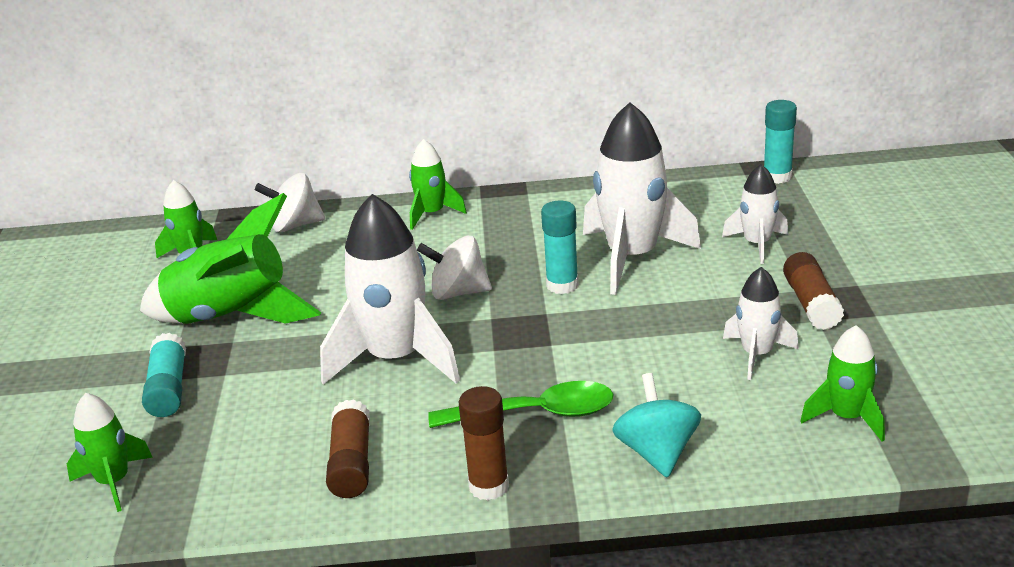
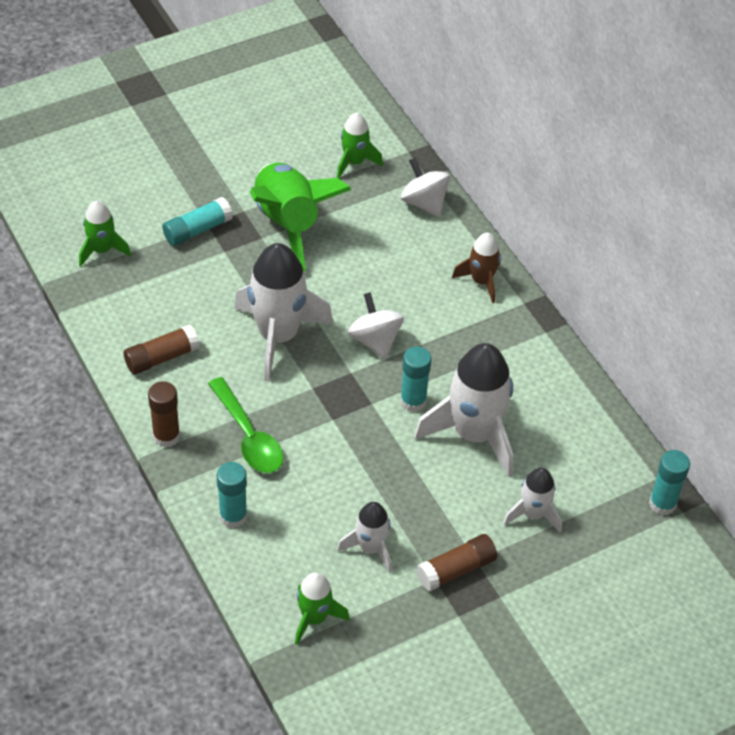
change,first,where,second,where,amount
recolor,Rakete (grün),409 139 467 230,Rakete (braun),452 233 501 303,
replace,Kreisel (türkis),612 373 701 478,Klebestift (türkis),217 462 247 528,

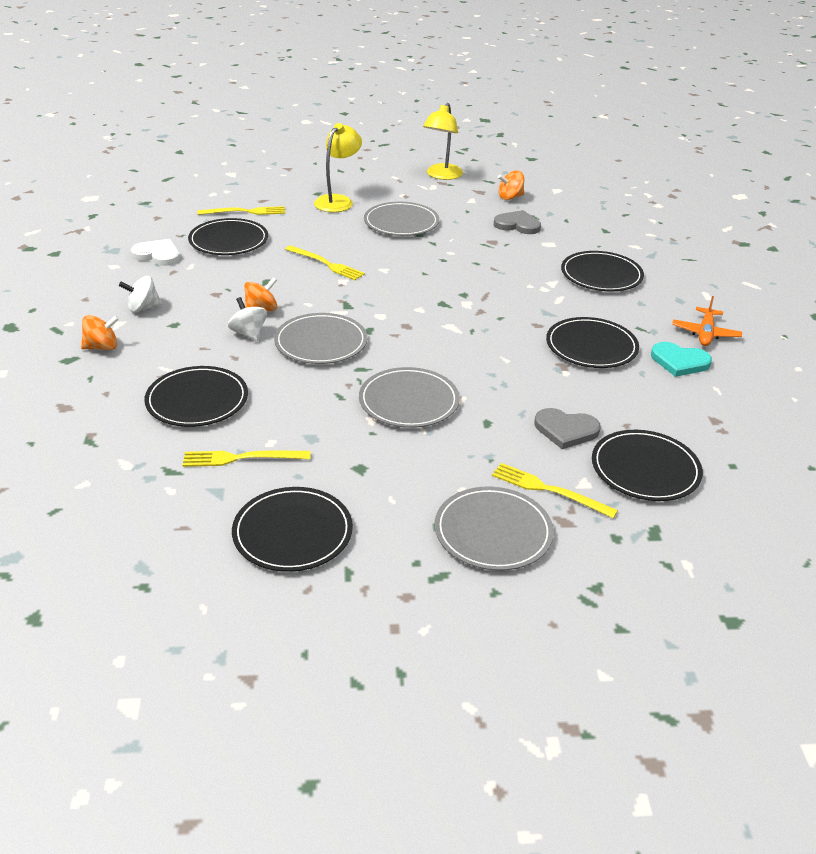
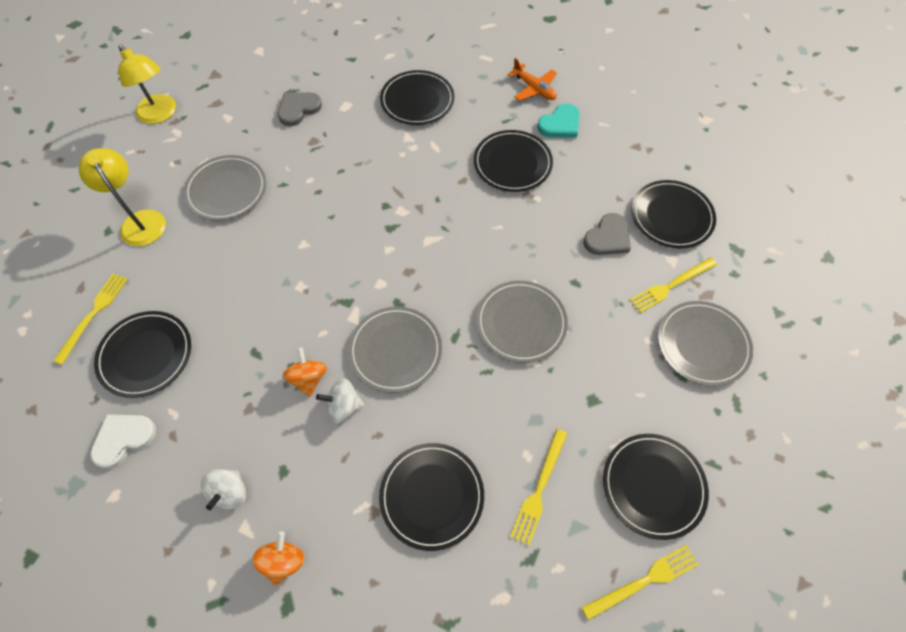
change,first,where,second,where,amount
move,Gabel (gelb),285 245 365 280,,582 545 699 621,
delete,Kreisel (orange),498 170 524 200,,,

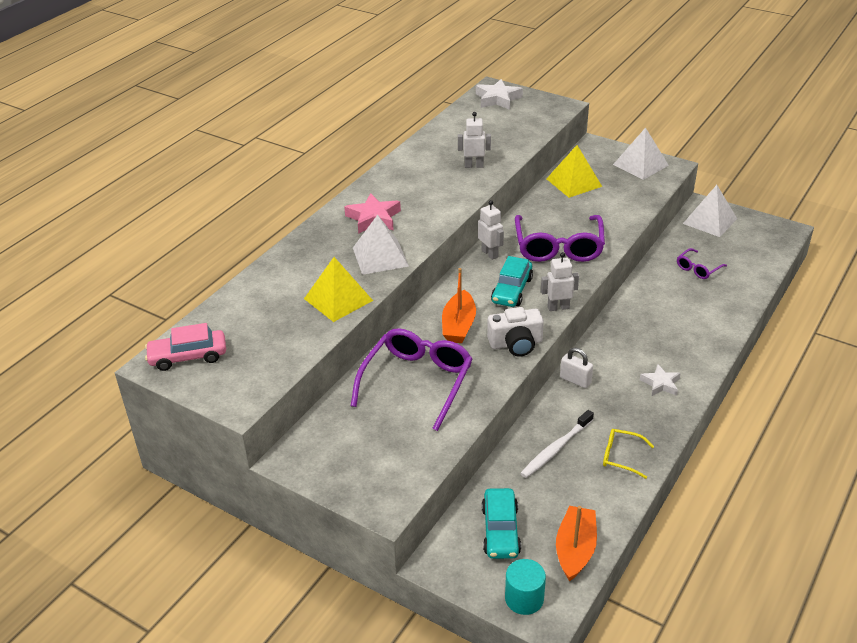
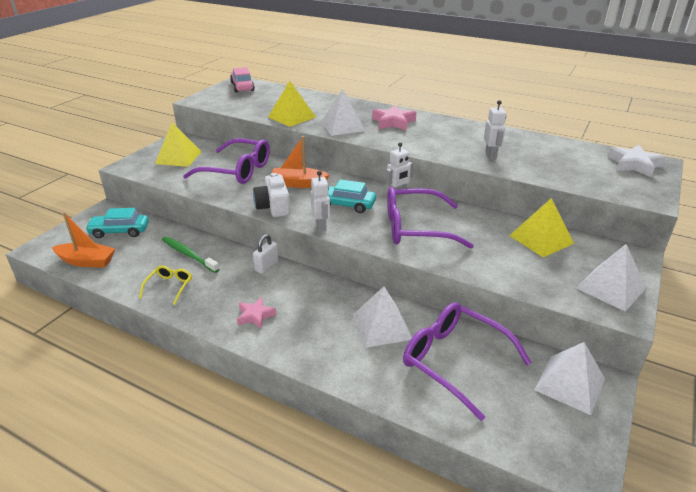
change,first,where,second,where,amount
delete,Vollzylinder (türkis),505 559 546 615,,,
recolor,Zahnbürste (weiß),520 410 594 478,Zahnbürste (grün),162 236 220 273,
recolor,Stern (weiß),640 364 681 396,Stern (rosa),237 297 277 329,
resize,Brille (lila),677 248 727 279,,403 302 532 421,x2.08
insert,,,Pyramide (gelb),155 123 202 167,
insert,,,Pyramide (weiß),353 286 412 348,

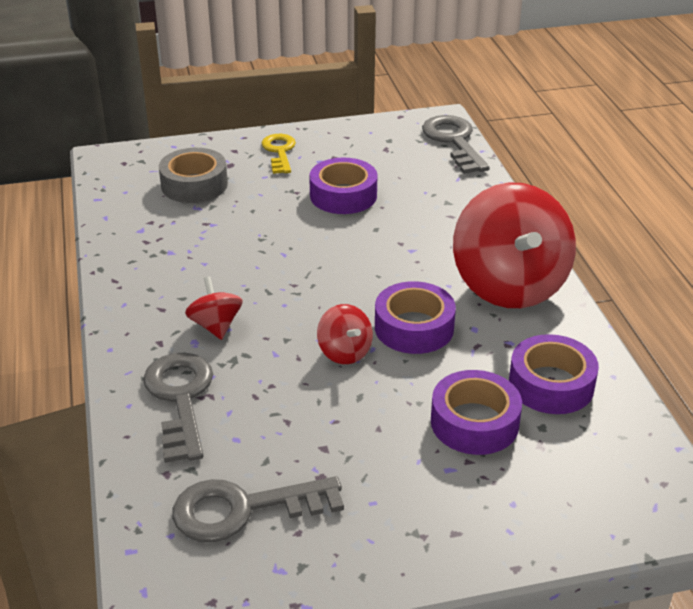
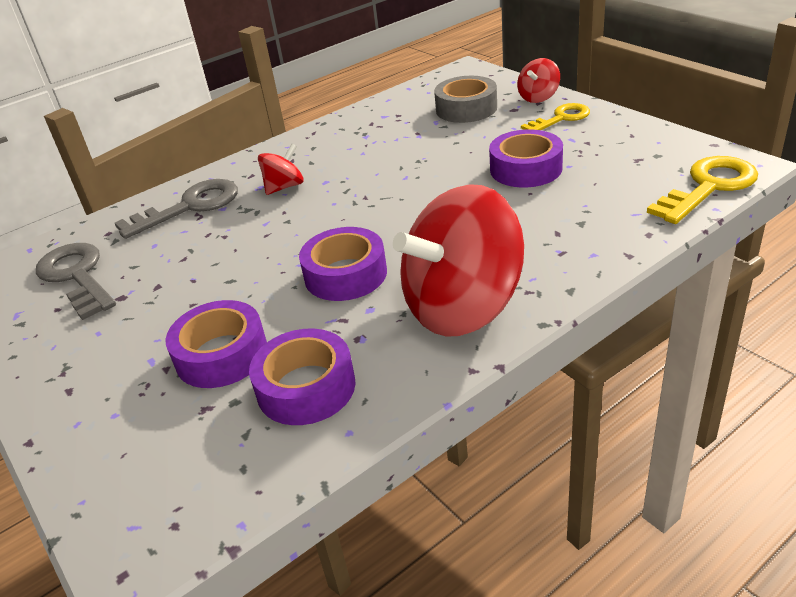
change,first,where,second,where,amount
move,Kreisel (rot),317 304 373 364,,517 58 560 103,
recolor,Schlüssel (grau),422 115 490 174,Schlüssel (gelb),647 156 758 224,

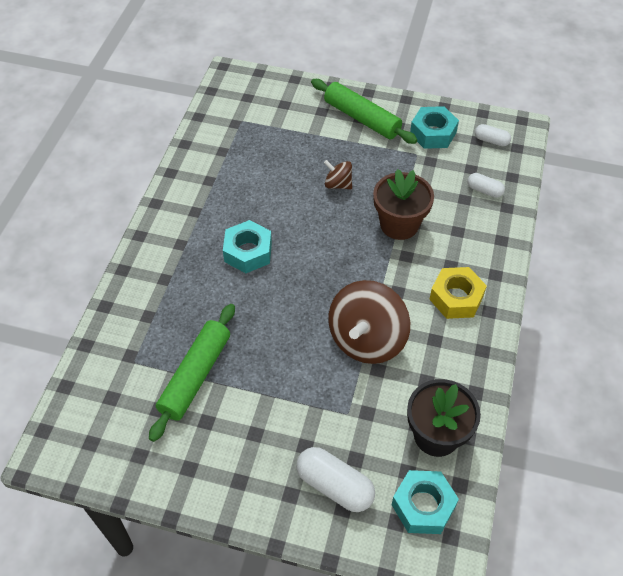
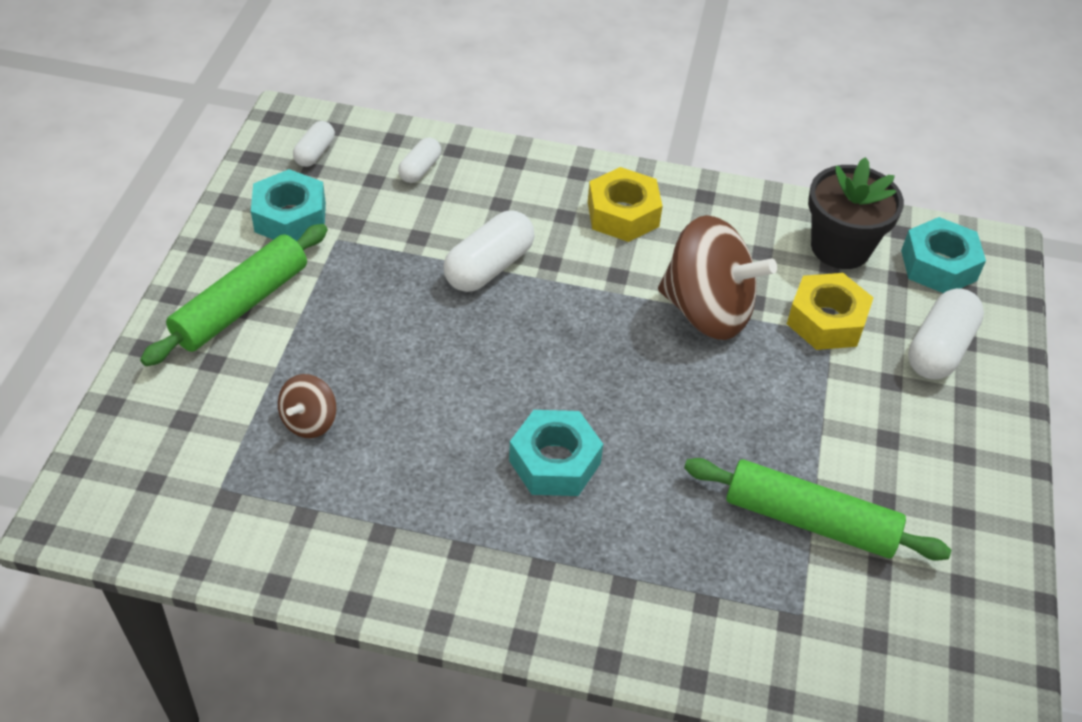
change,first,where,second,where,amount
move,Kreisel (braun),324 160 352 189,,278 374 336 438,
replace,Blumentopf (braun),373 169 434 240,Kapsel (weiß),444 211 534 292,
insert,,,Sechskantmutter (gelb),787 273 874 350,

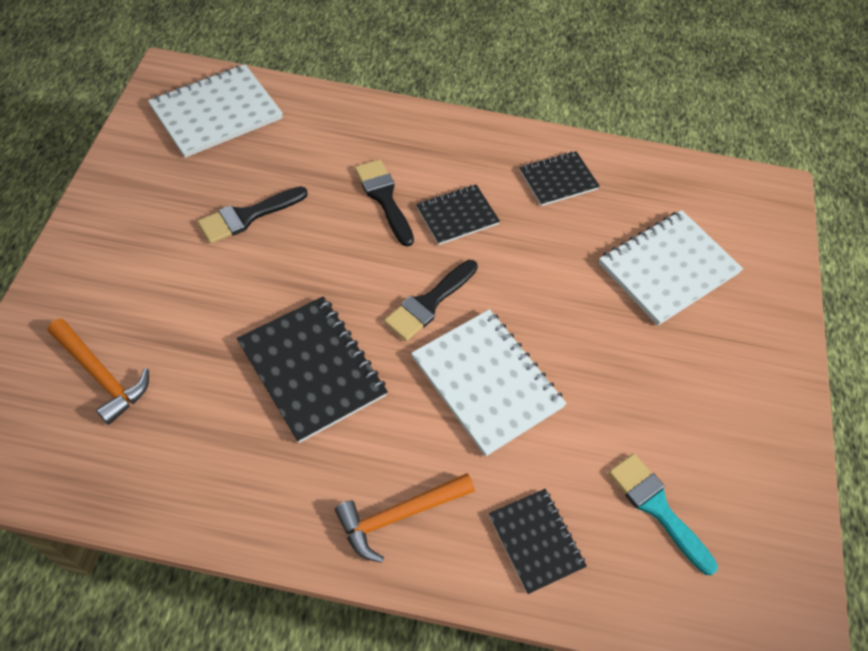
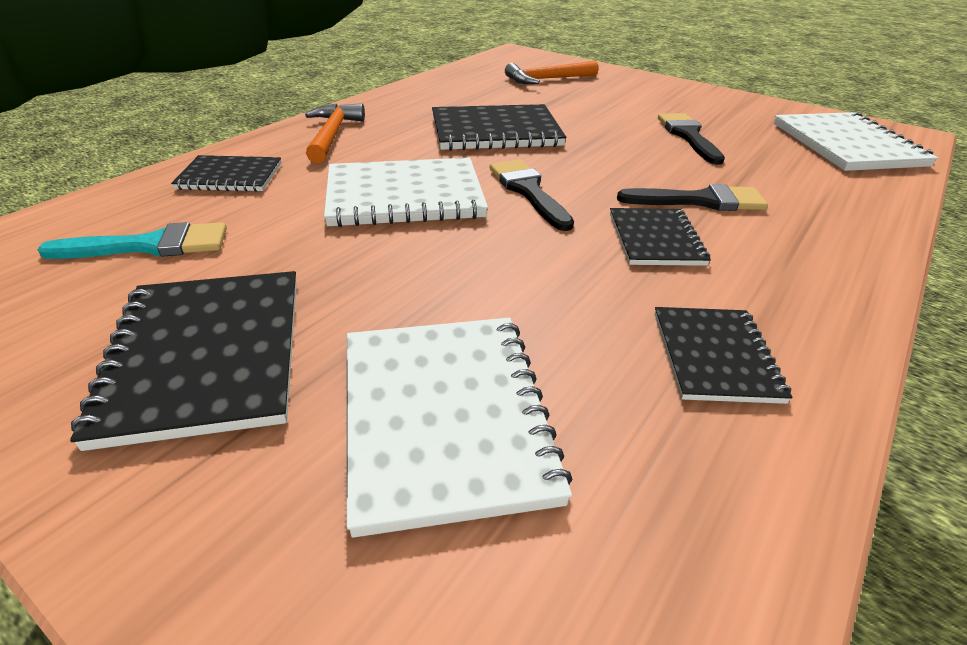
change,first,where,second,where,amount
insert,,,Notizbuch (schwarz),70 271 297 451,

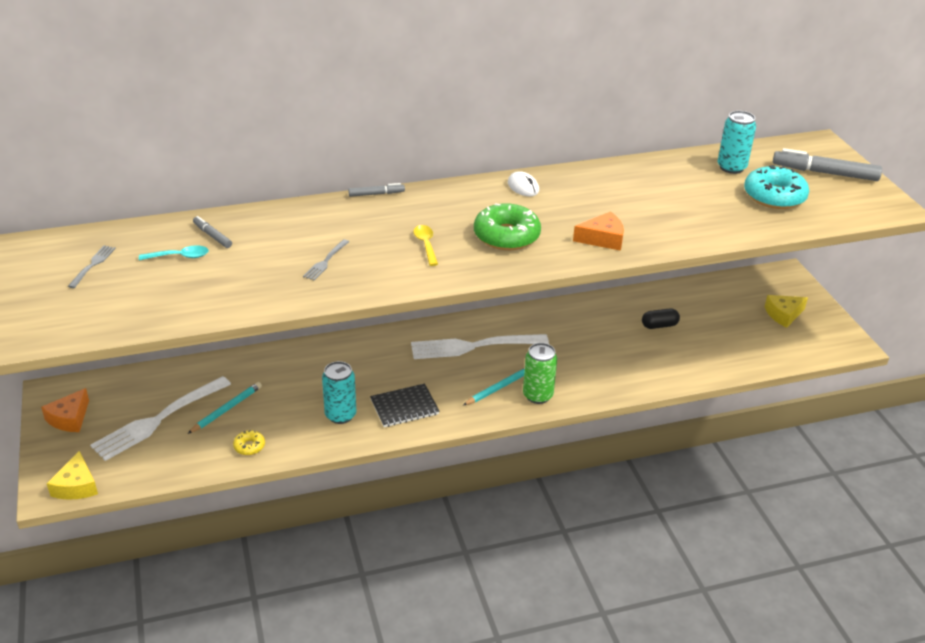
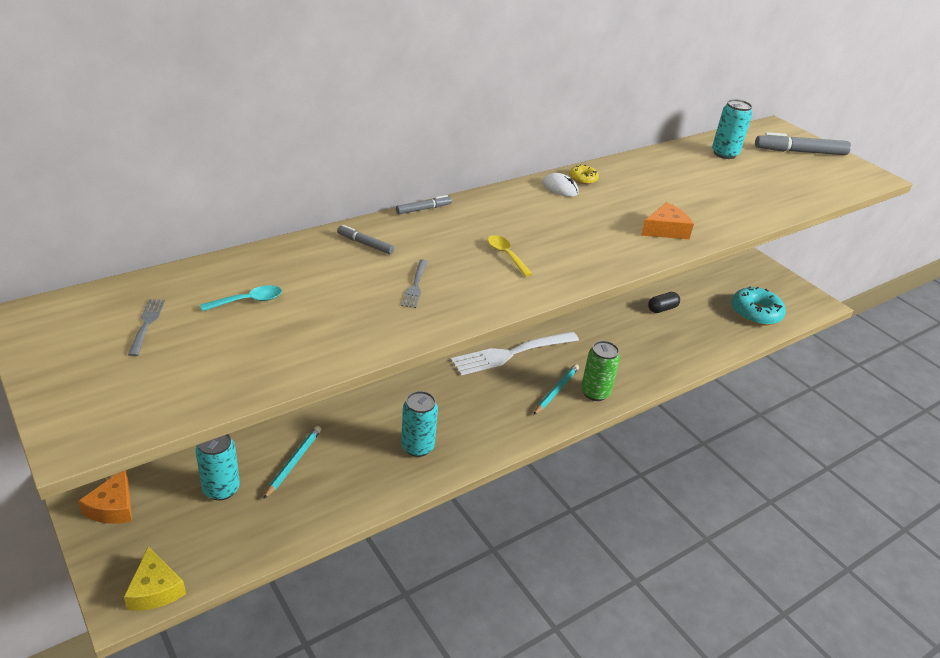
change,first,where,second,where,amount
replace,Gabel (weiß),90 376 231 461,Dose (türkis),195 434 240 500,
move,Filzstift (grau),193 216 232 248,,337 225 394 254,
move,Donut (gelb),233 430 265 455,,569 165 599 184,
delete,Notizbuch (schwarz),370 383 439 427,,,
delete,Donut (grün),474 203 541 250,,,
move,Donut (türkis),744 165 809 209,,731 286 786 326,
delete,Käse (gelb),764 295 808 328,,,

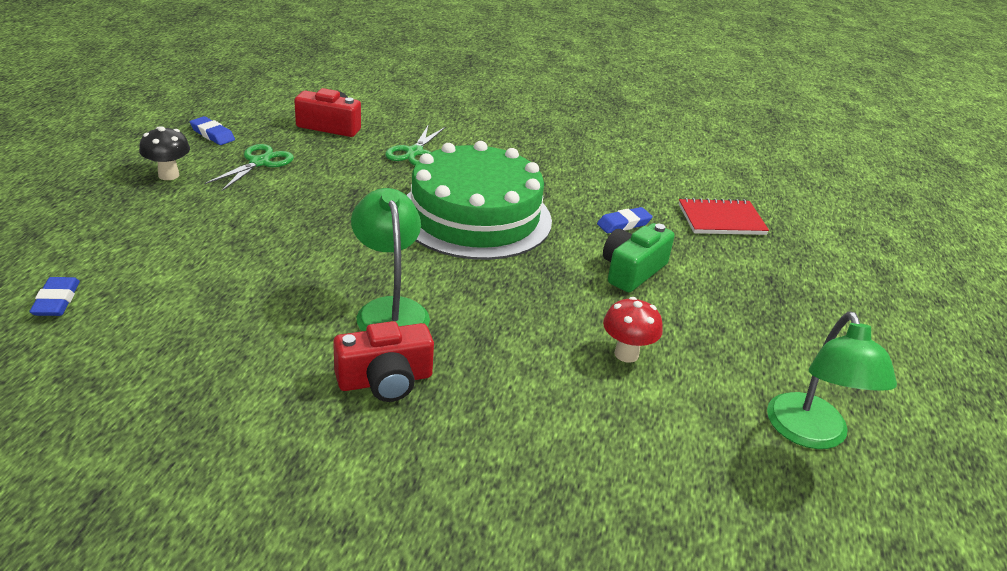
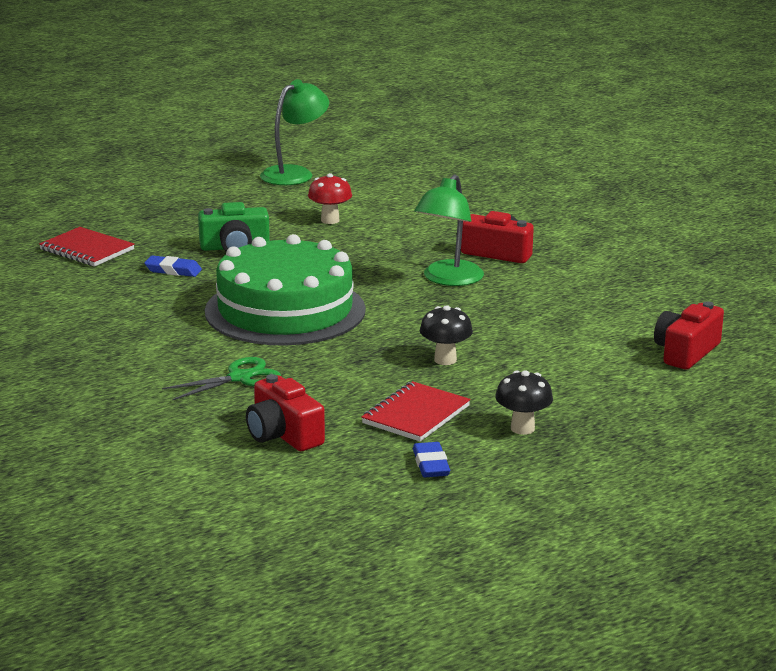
change,first,where,second,where,amount
replace,Radiergummi (blau),29 277 80 316,Kamera (rot),654 301 724 370,
replace,Schere (grün),205 144 294 192,Notizbuch (rot),361 381 471 442,
insert,,,Pilz (schwarz),420 305 473 365,

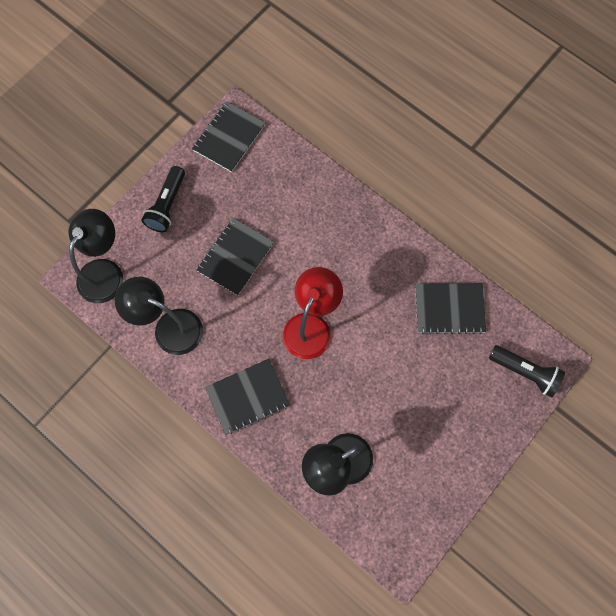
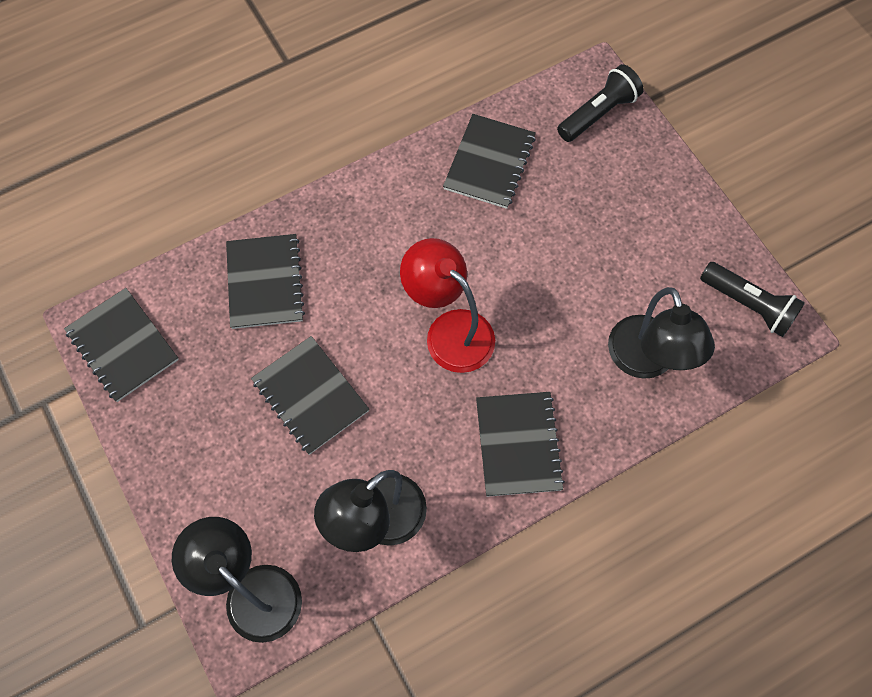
change,first,where,second,where,amount
move,Taschenlampe (schwarz),141 166 185 232,,700 262 805 337,
insert,,,Notizbuch (schwarz),226 234 305 329,

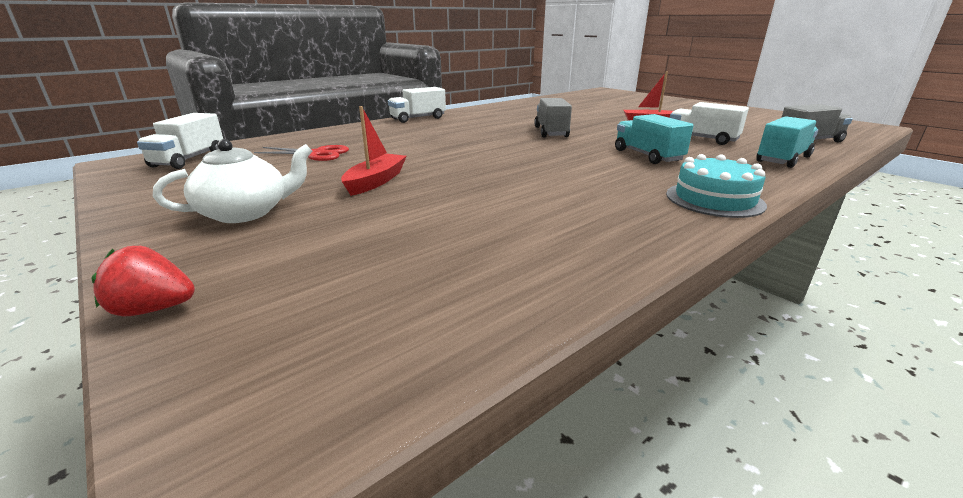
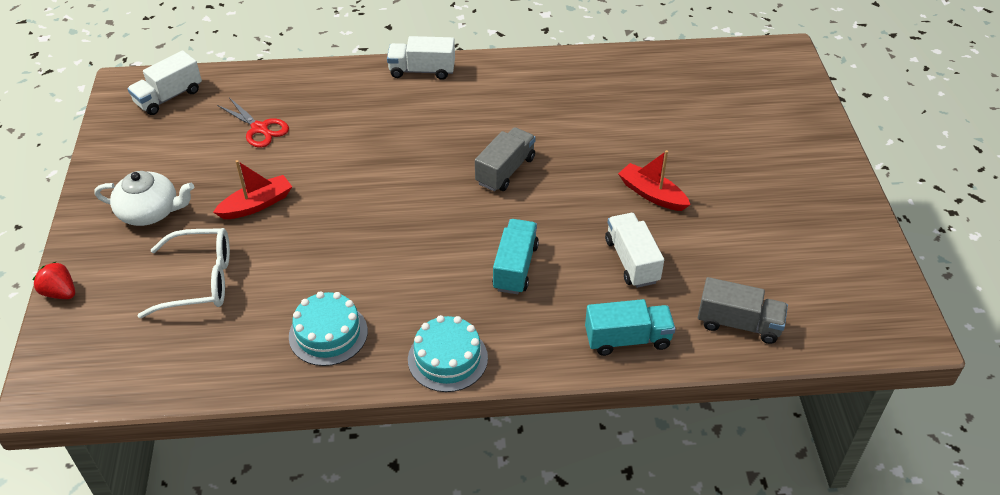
change,first,where,second,where,amount
insert,,,Brille (weiß),138 228 230 318,
insert,,,Kuchen (türkis),289 291 368 366,

